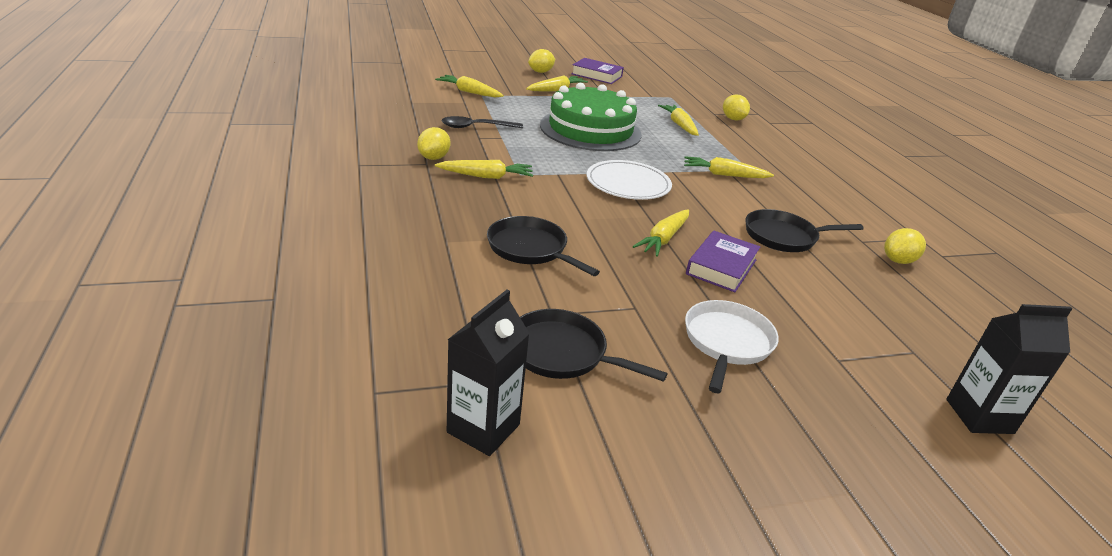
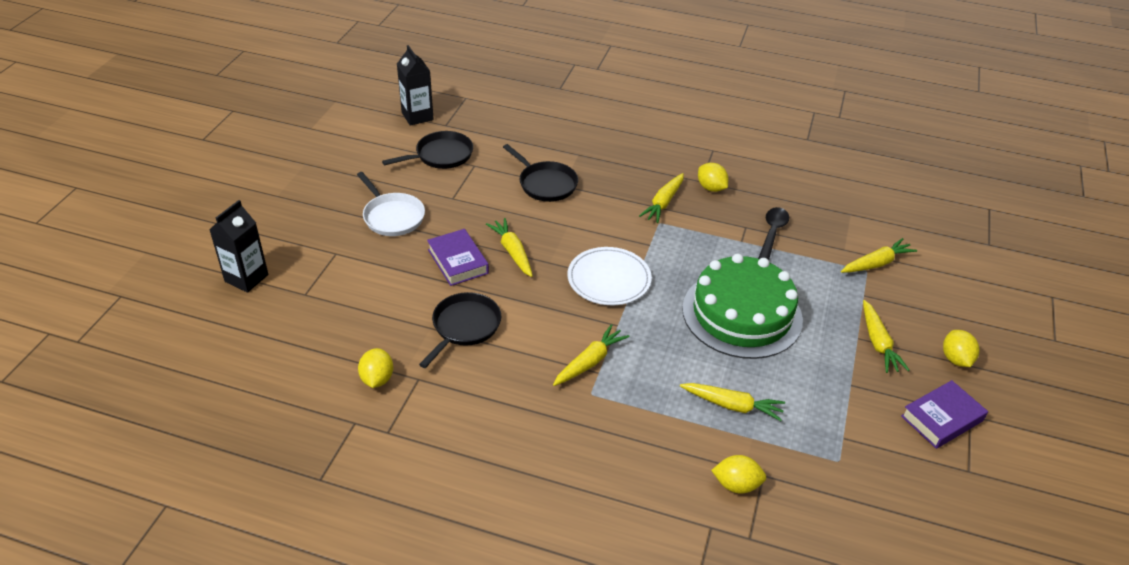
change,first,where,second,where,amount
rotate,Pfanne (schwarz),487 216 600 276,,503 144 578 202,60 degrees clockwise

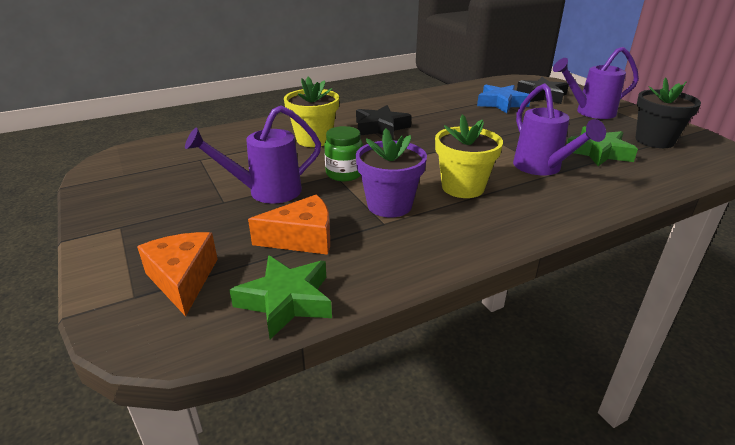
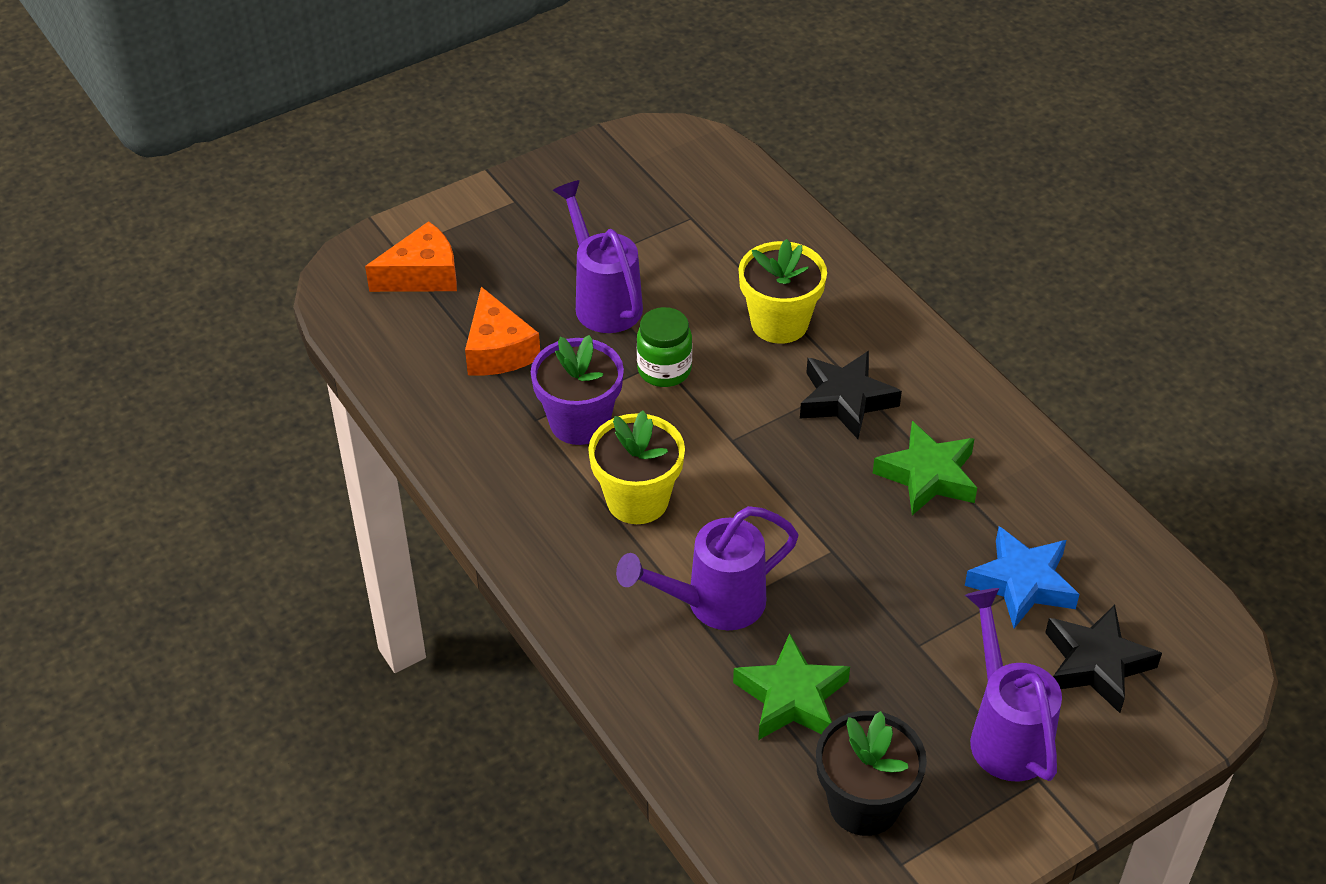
change,first,where,second,where,amount
move,Stern (grün),229 255 332 339,,873 421 977 515,

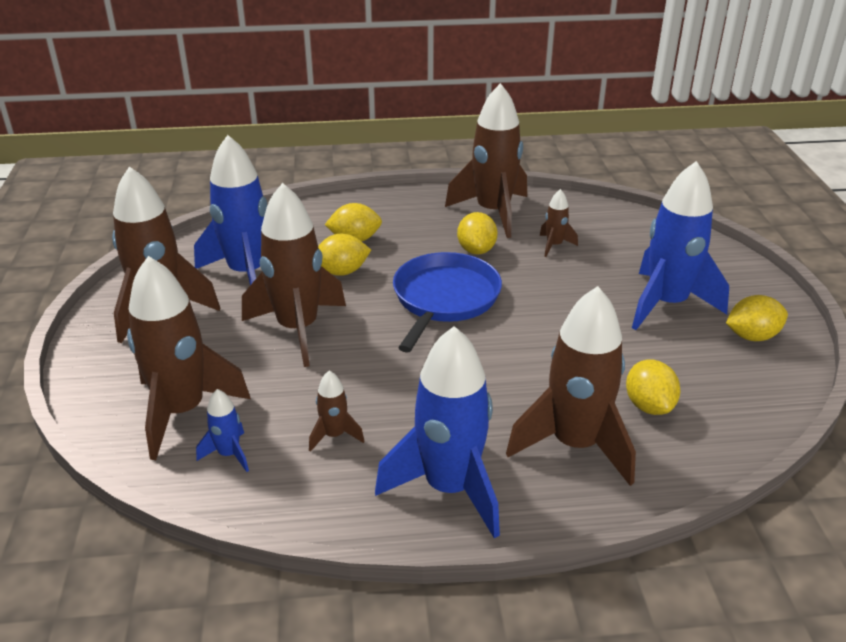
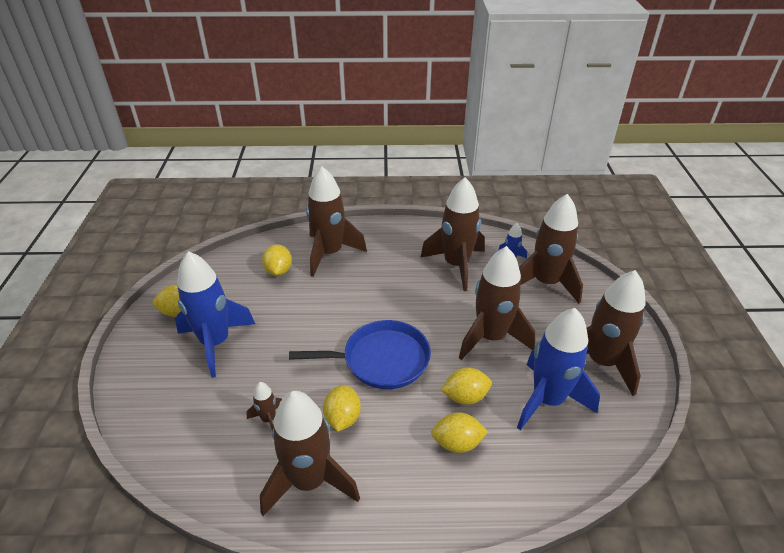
change,first,where,second,where,amount
resize,Rakete (braun),309 371 364 452,,420 177 485 291,x2.24
delete,Rakete (blau),375 326 500 538,,,
rotate,Pfanne (blau),393 252 502 353,,289 320 431 389,120 degrees counterclockwise

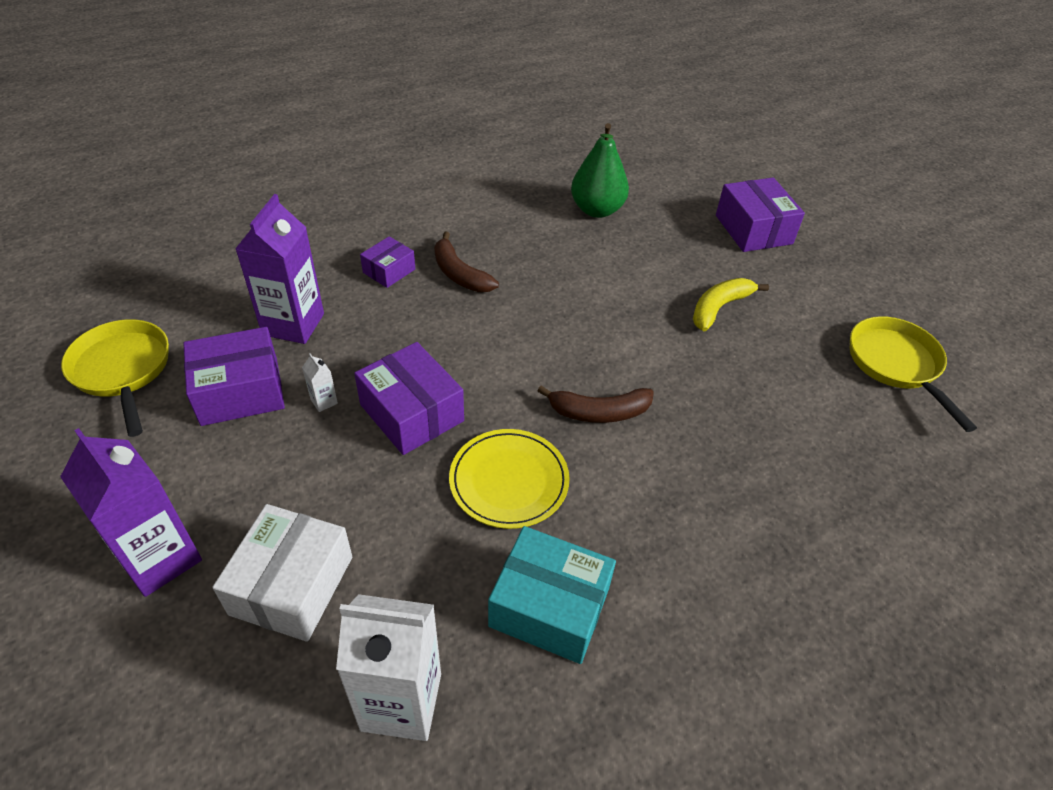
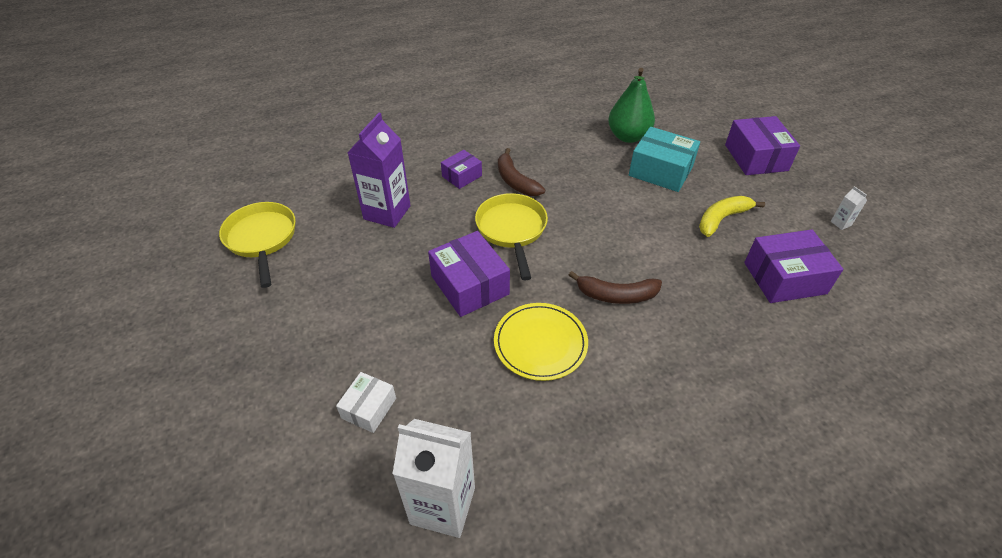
change,first,where,second,where,amount
delete,Getränkekarton (lila),60 428 202 597,,,
move,Schachtel (lila),183 327 285 426,,744 229 843 303,
resize,Schachtel (weiß),212 504 352 642,,336 372 396 433,x0.58
move,Getränkekarton (weiß),302 353 338 412,,831 186 867 230,
move,Schachtel (türkis),488 526 616 664,,629 127 700 192,
move,Pfanne (gelb),850 316 977 432,,475 193 548 280,

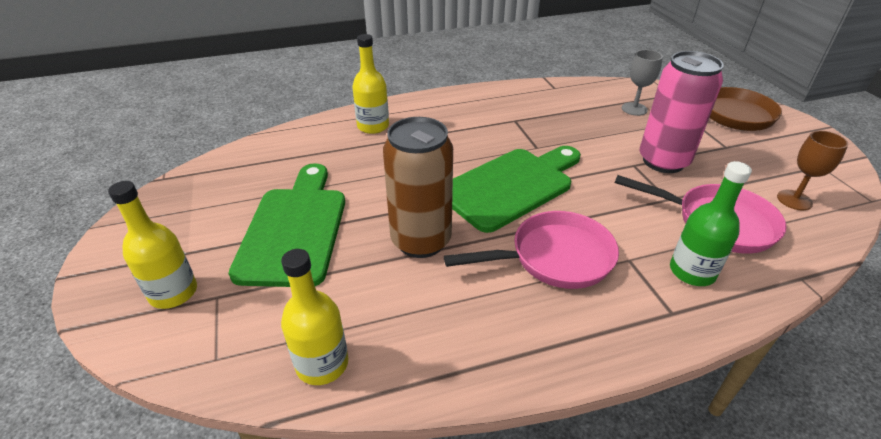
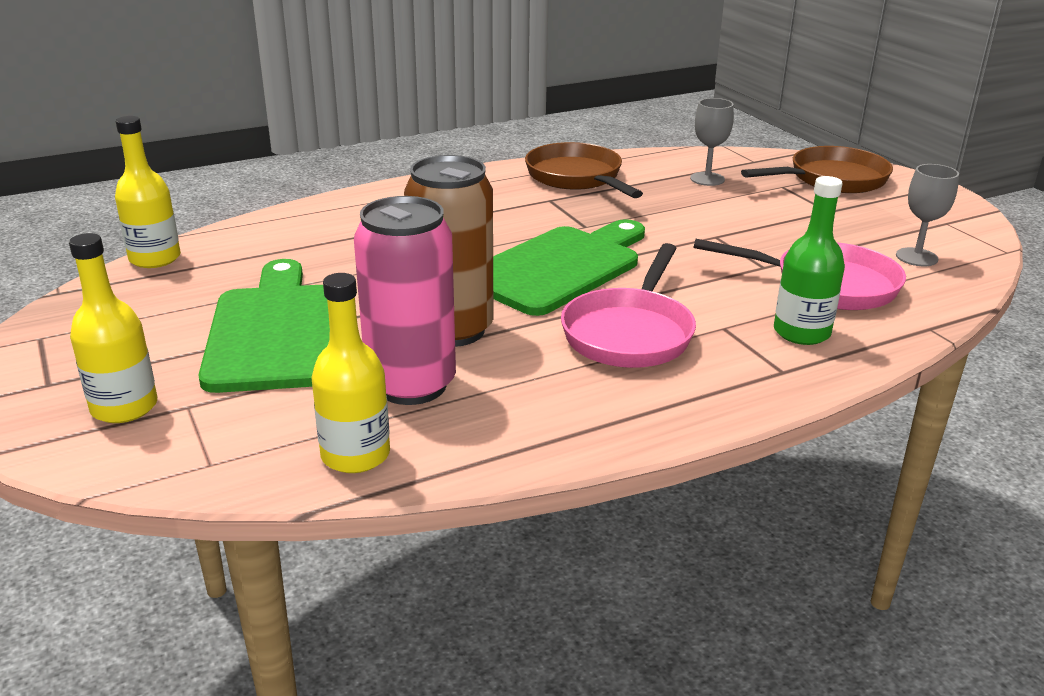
change,first,where,second,where,amount
move,Flasche (gelb),352 34 389 134,,115 116 181 268,
rotate,Pfanne (rosa),444 211 619 289,,561 243 696 368,135 degrees clockwise
move,Dose (rosa),640 51 724 173,,354 196 456 405,
recolor,Kelch (braun),777 130 848 210,Kelch (grau),896 164 959 266,
insert,,,Pfanne (braun),525 142 643 198,

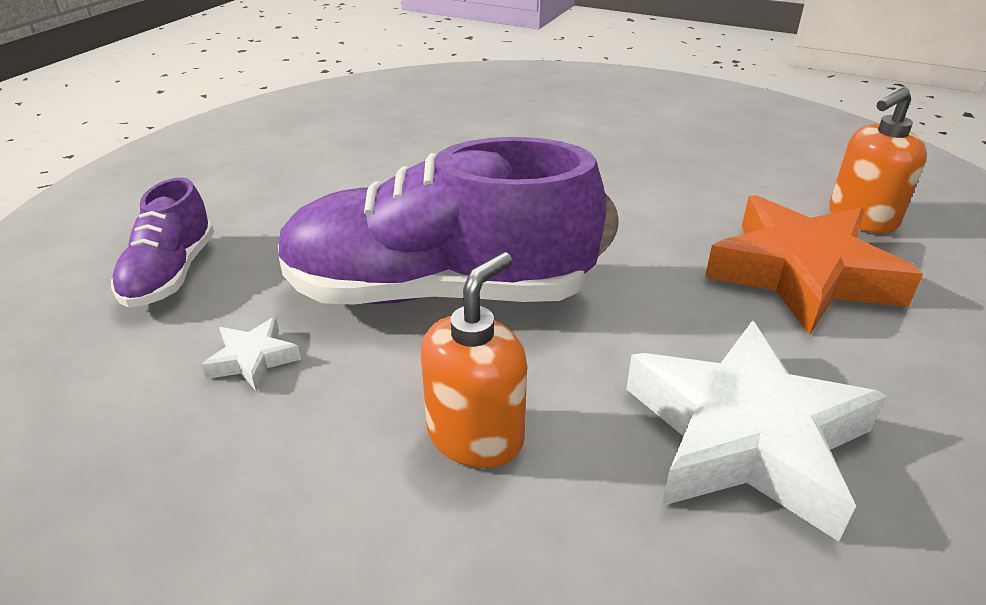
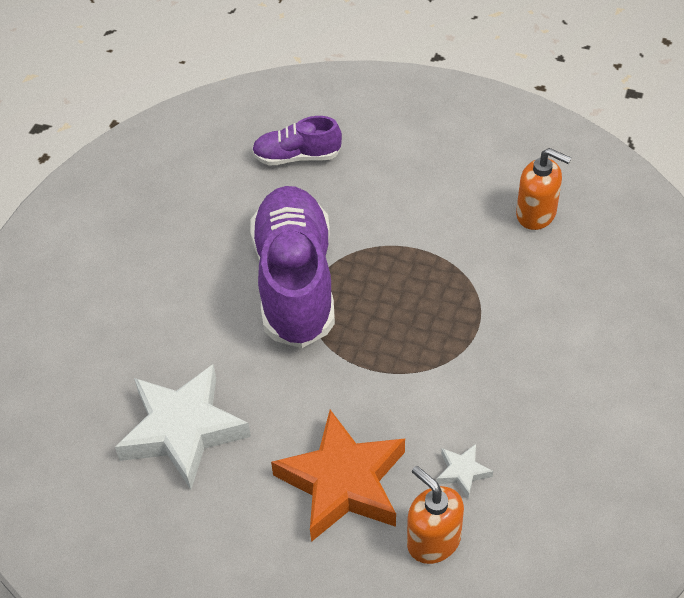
change,first,where,second,where,amount
move,Stern (weiß),201 317 301 391,,437 444 493 499,
move,Seifenspender (orange),421 252 527 468,,516 148 571 230,

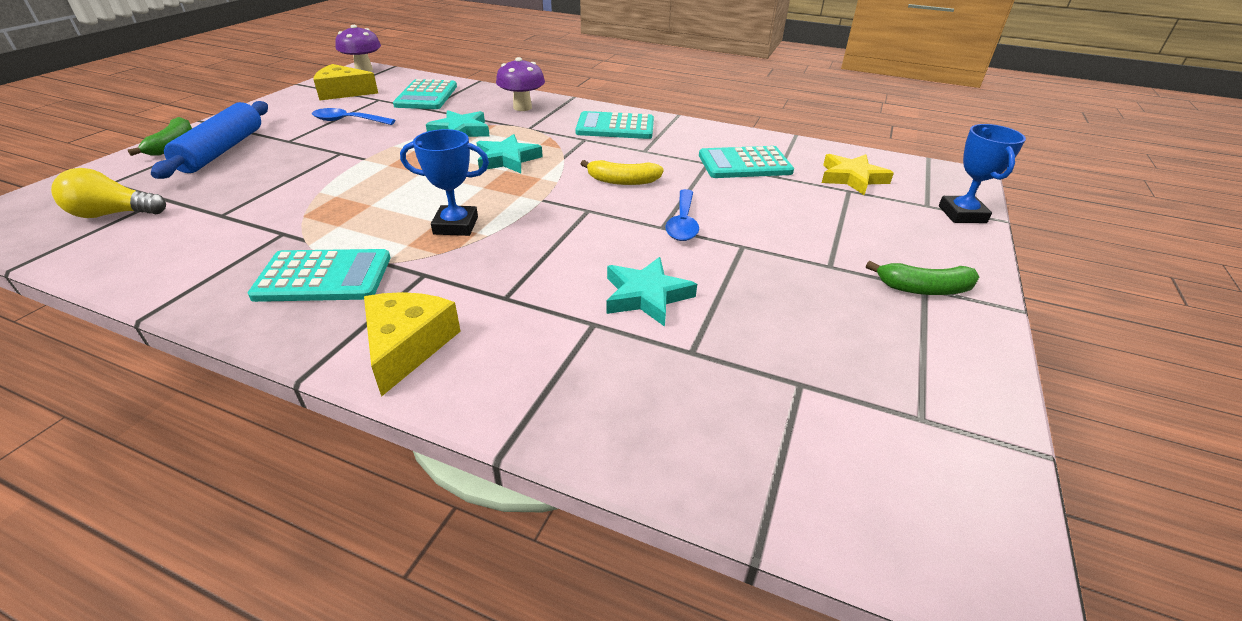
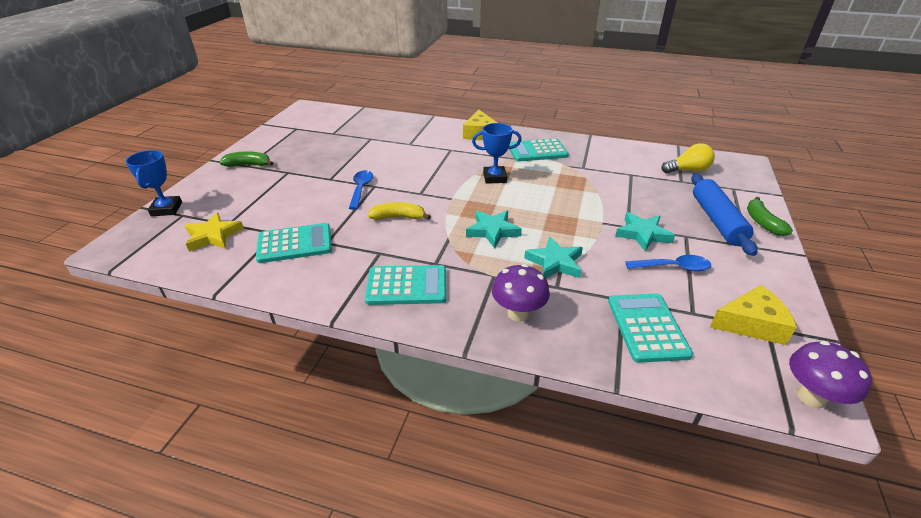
change,first,where,second,where,amount
move,Stern (türkis),606 257 697 327,,615 212 675 252,

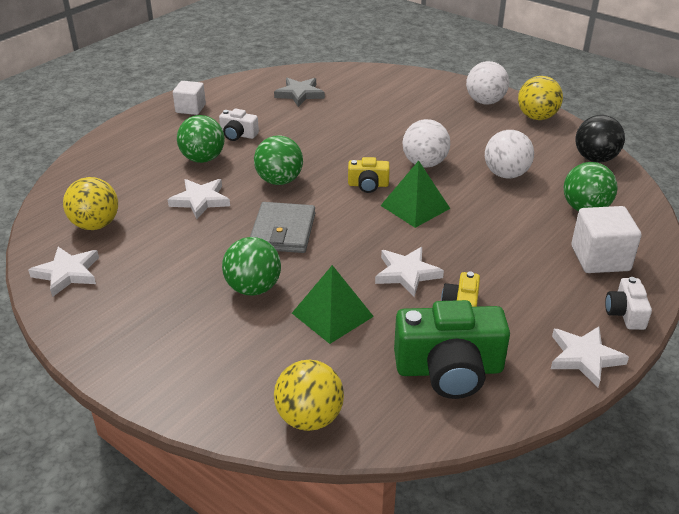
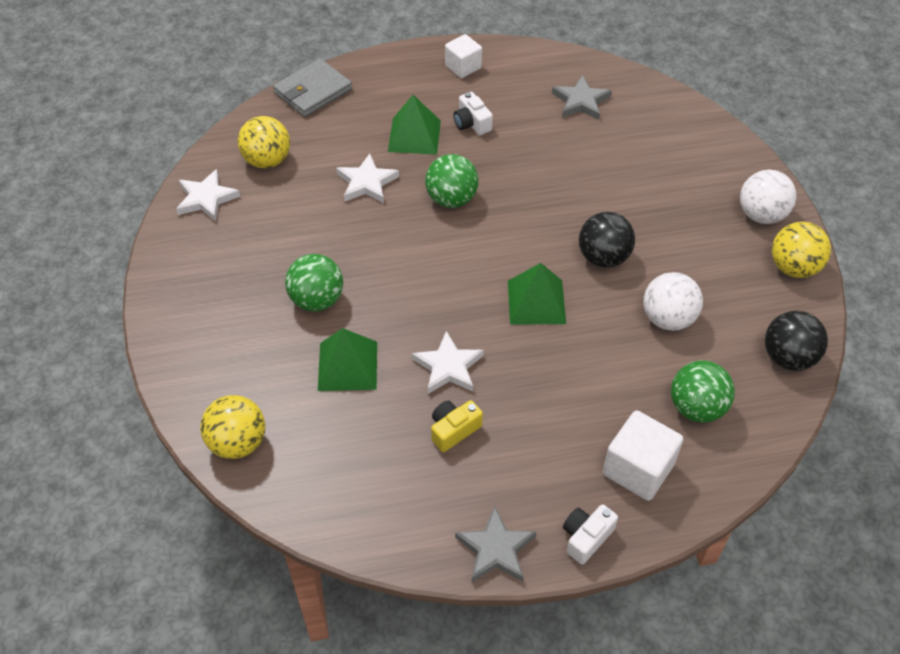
change,first,where,second,where,amount
replace,Ball (grün),177 115 225 163,Pyramide (grün),388 95 441 155,
move,Geldbörse (grau),250 202 315 253,,273 59 352 117,
delete,Kamera (gelb),348 157 390 193,,,
delete,Kamera (grün),394 300 510 399,,,
recolor,Ball (weiß),402 119 450 167,Ball (schwarz),579 212 635 268,
recolor,Stern (weiß),551 326 629 388,Stern (grau),455 506 536 582,

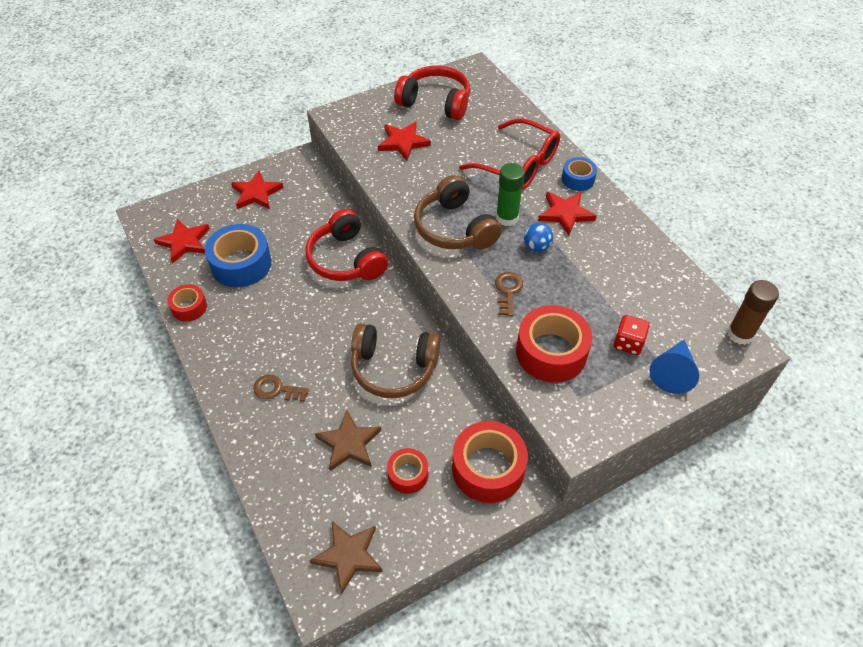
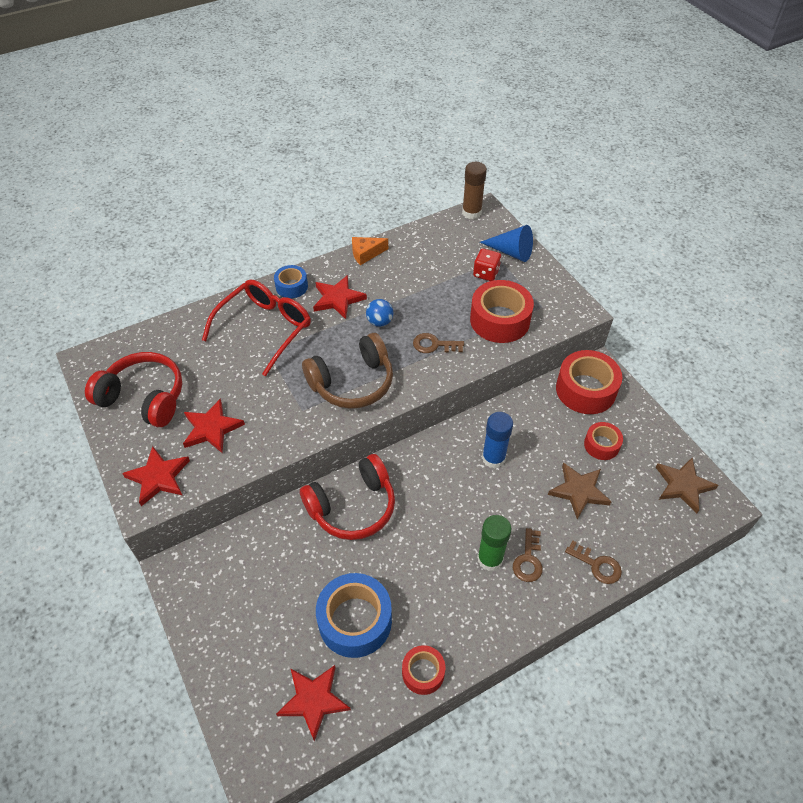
change,first,where,second,where,amount
move,Stern (rot),231 170 284 209,,122 446 190 506,
replace,Kopfhörer (braun),351 323 440 398,Klebestift (blau),482 412 513 469,
rotate,Kopfhörer (rot),394 65 470 120,,85 352 183 427,90 degrees clockwise
move,Klebestift (grün),496 163 525 226,,477 515 512 571,
insert,,,Käse (orange),352 237 388 265,
insert,,,Schlüssel (braun),565 540 622 584,

